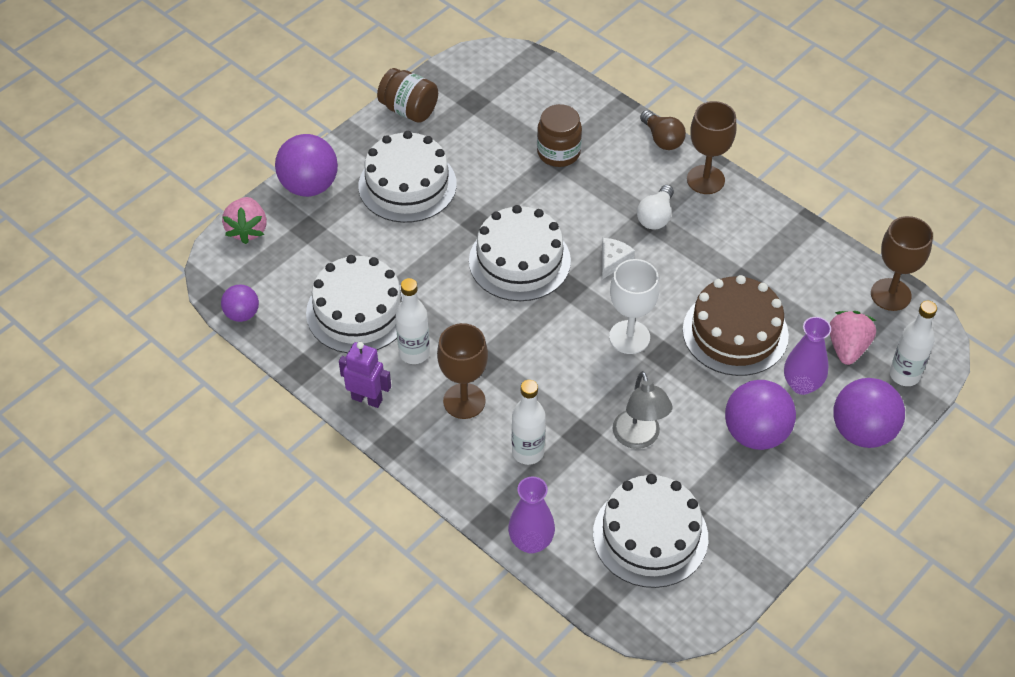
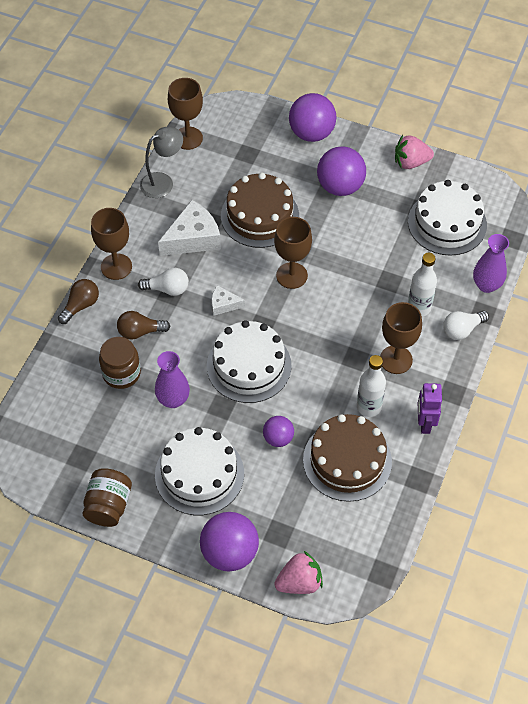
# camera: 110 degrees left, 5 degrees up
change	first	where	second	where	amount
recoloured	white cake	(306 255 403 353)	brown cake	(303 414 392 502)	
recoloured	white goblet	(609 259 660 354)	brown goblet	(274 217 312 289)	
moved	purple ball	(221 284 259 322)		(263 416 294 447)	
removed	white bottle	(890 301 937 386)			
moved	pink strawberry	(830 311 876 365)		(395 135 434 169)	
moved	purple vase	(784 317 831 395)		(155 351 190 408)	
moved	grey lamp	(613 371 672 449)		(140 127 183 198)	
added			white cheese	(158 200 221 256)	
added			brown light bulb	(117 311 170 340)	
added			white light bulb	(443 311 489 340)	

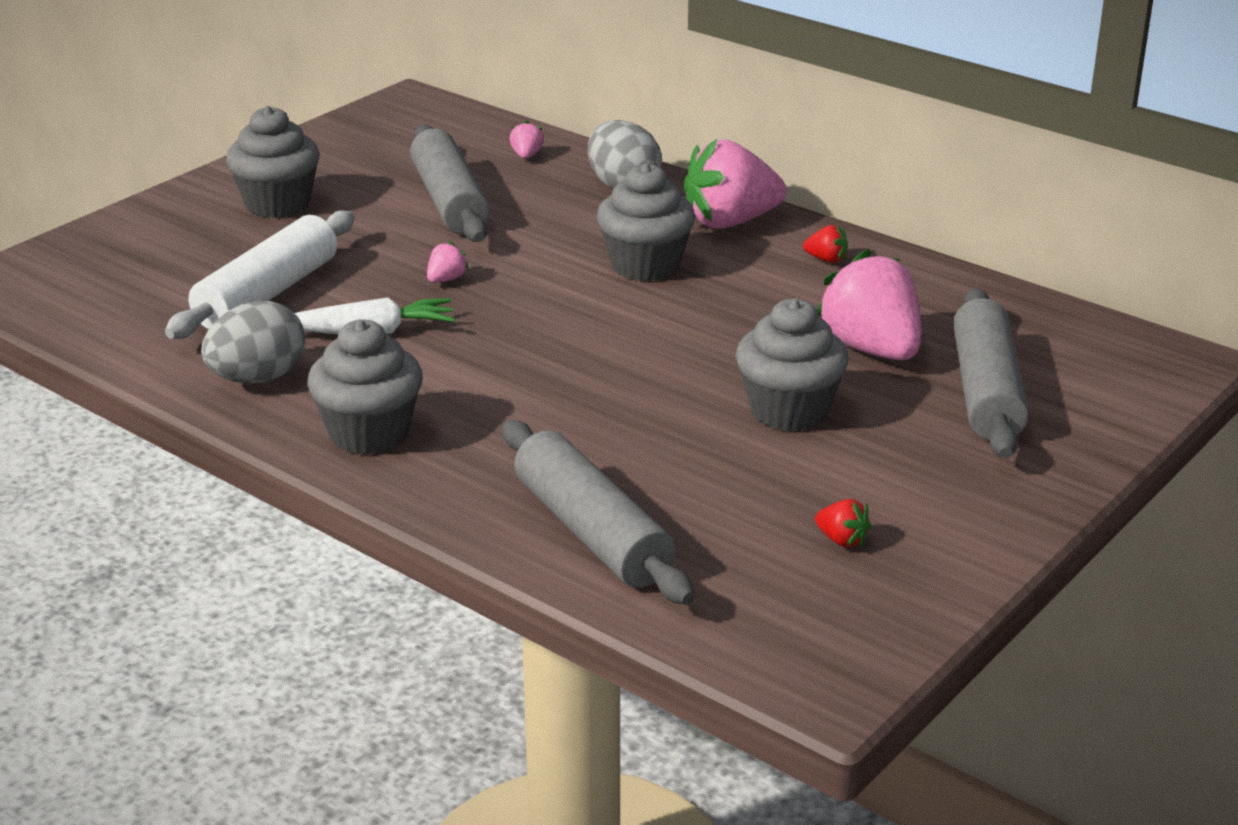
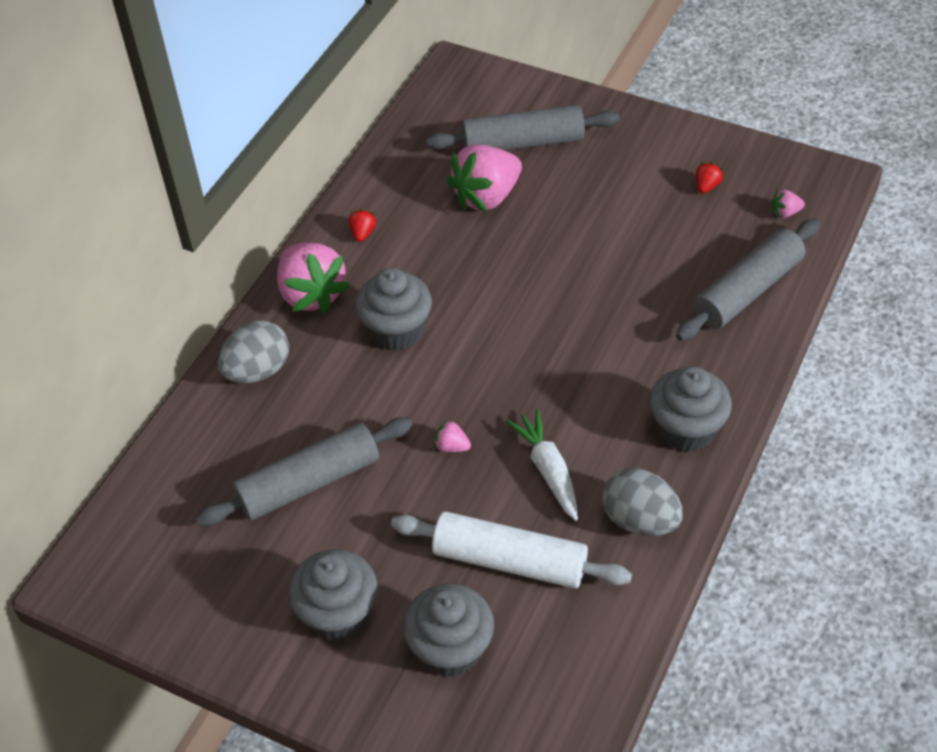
# camera: 100 degrees left, 20 degrees up
change	first	where	second	where	amount
moved	pink strawberry	(510 120 544 159)		(772 189 805 218)	
moved	grey cupcake	(736 298 849 431)		(403 583 494 677)	

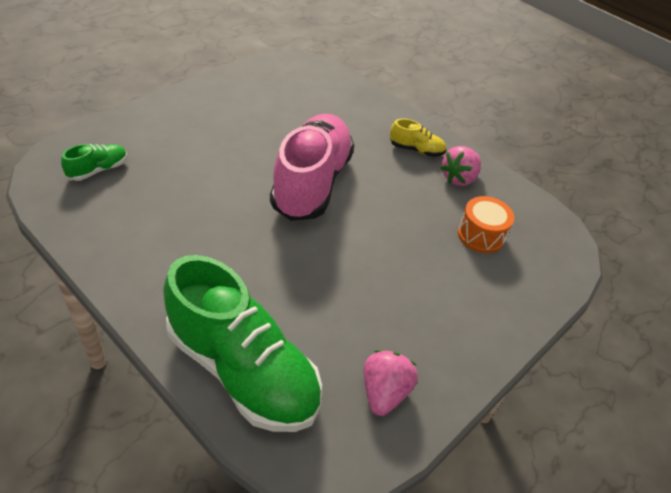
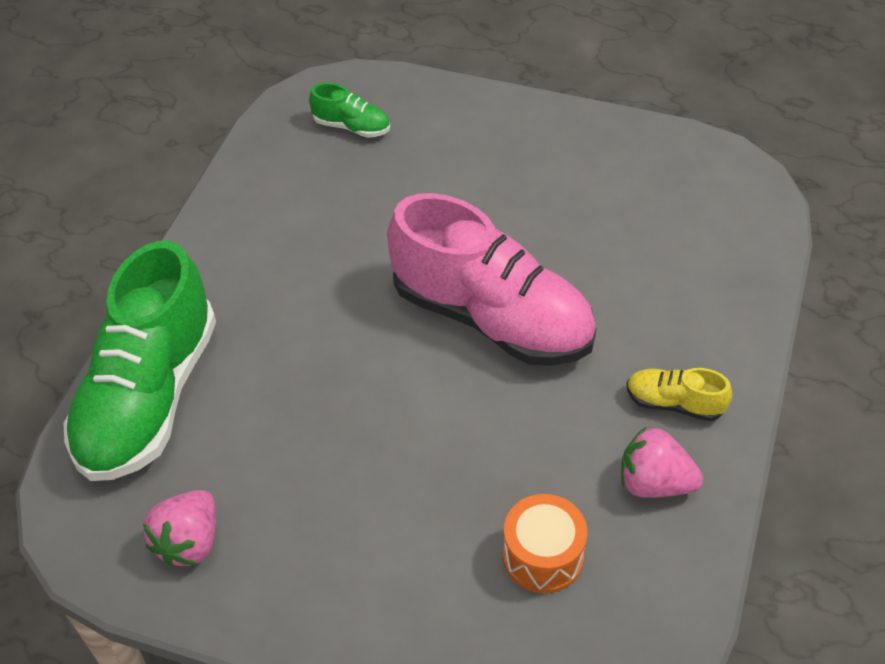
# camera: 70 degrees right, 5 degrees up
change	first	where	second	where	amount
turned	pink shoe	(270 114 354 221)		(387 193 596 366)	45 degrees clockwise
turned	yellow shoe	(390 119 446 157)		(627 368 732 421)	120 degrees clockwise
turned	pink strawberry	(363 350 418 416)		(143 490 216 567)	120 degrees clockwise

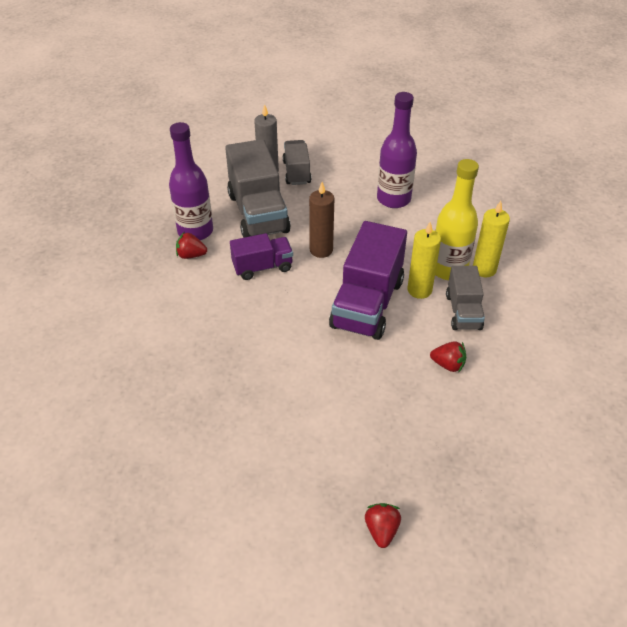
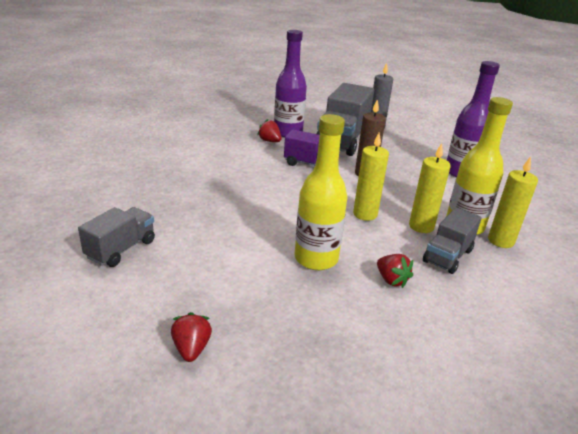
# camera: 35 degrees right, 15 degrees down
change	first	where	second	where	amount
moved	grey truck	(283 140 312 185)		(78 207 155 267)	
replaced	purple truck	(329 221 407 340)	yellow candle	(353 133 389 221)	
turned	red strawberry	(365 503 401 548)		(171 312 212 362)	45 degrees counterclockwise
added			yellow bottle	(295 114 348 270)	

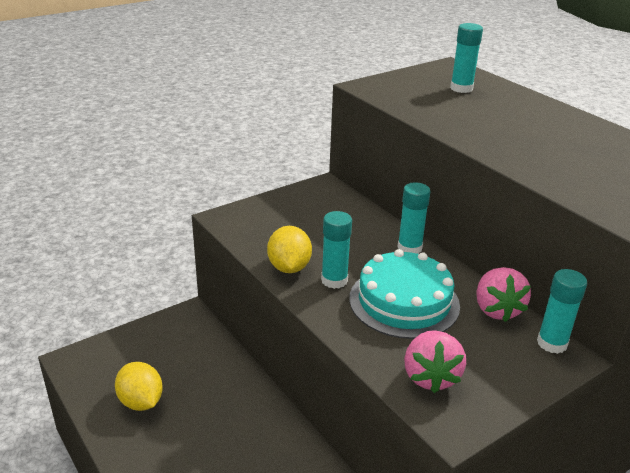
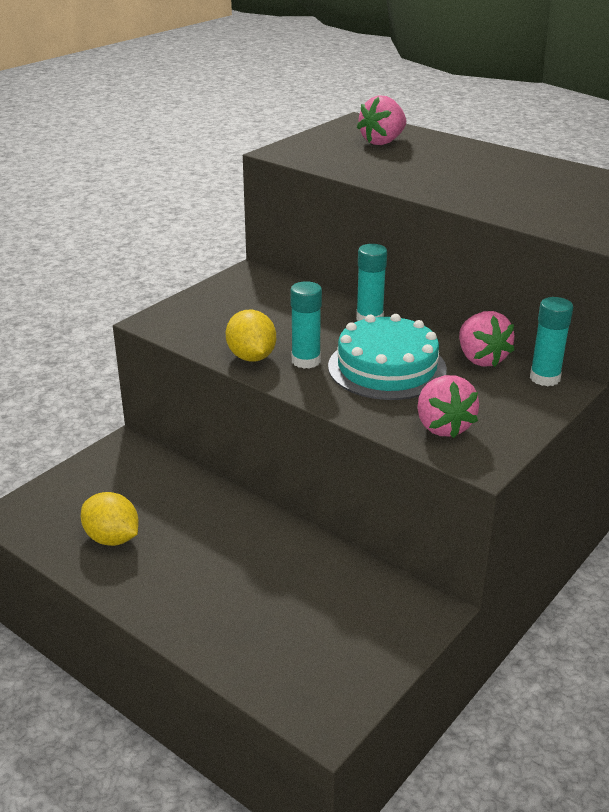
# camera: 15 degrees left, 0 degrees up
change	first	where	second	where	amount
replaced	turquoise glue stick	(450 23 483 93)	pink strawberry	(357 96 406 145)	

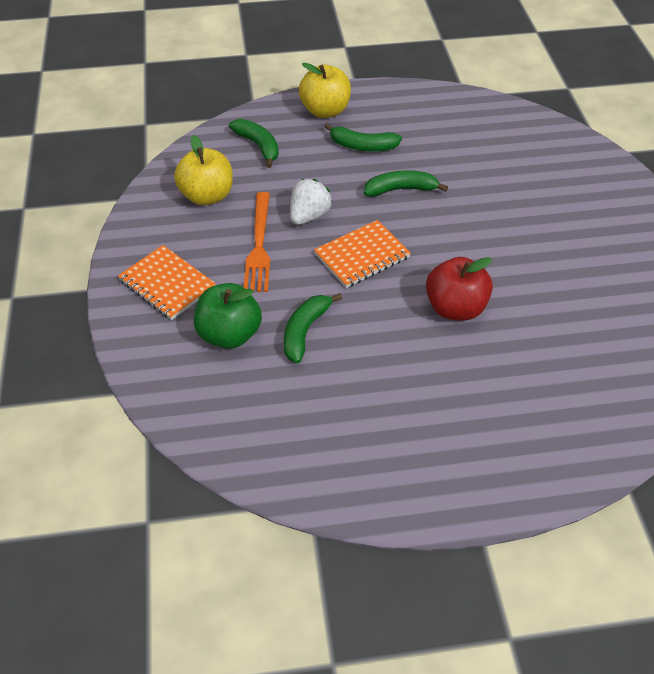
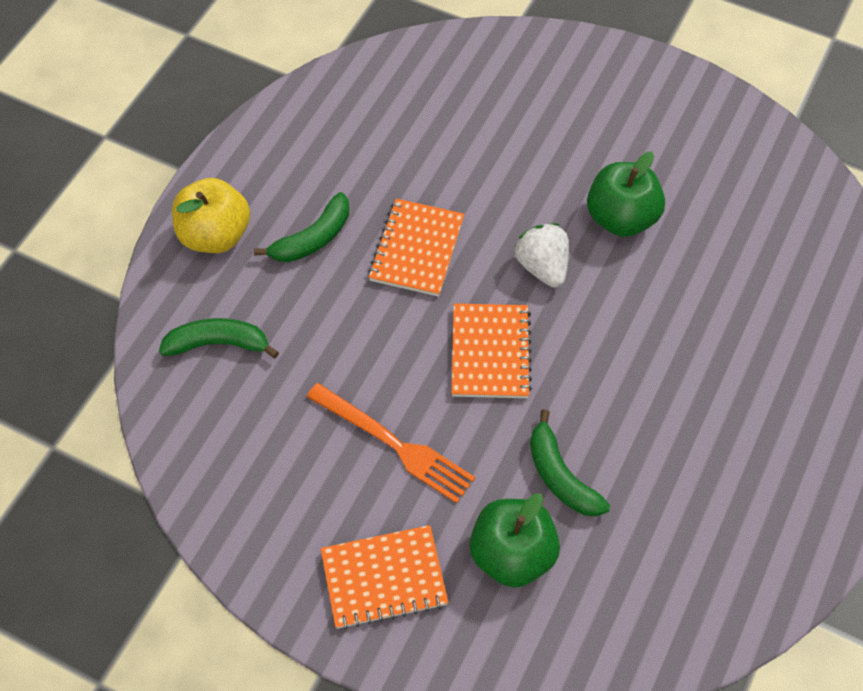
# camera: 55 degrees left, 10 degrees up
change	first	where	second	where	amount
removed	yellow apple	(174 135 233 205)			
replaced	green banana	(364 170 448 197)	orange notebook	(368 199 464 297)	
moved	white strawberry	(290 179 332 225)		(515 223 569 288)	
removed	red apple	(426 257 493 321)			
added			green apple	(587 151 665 237)	

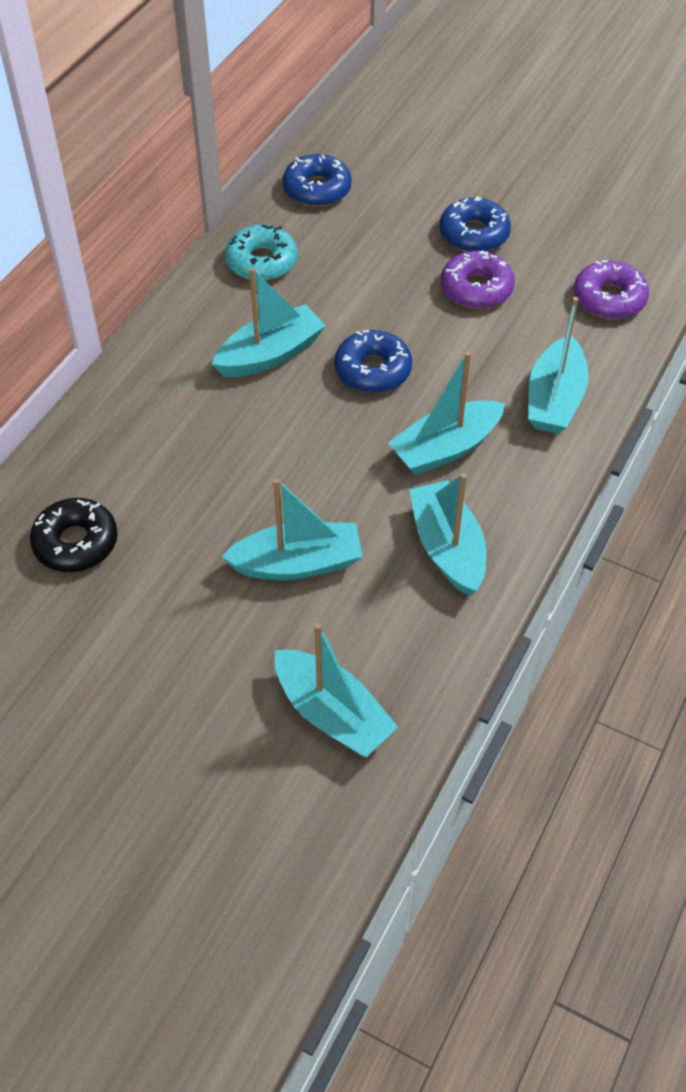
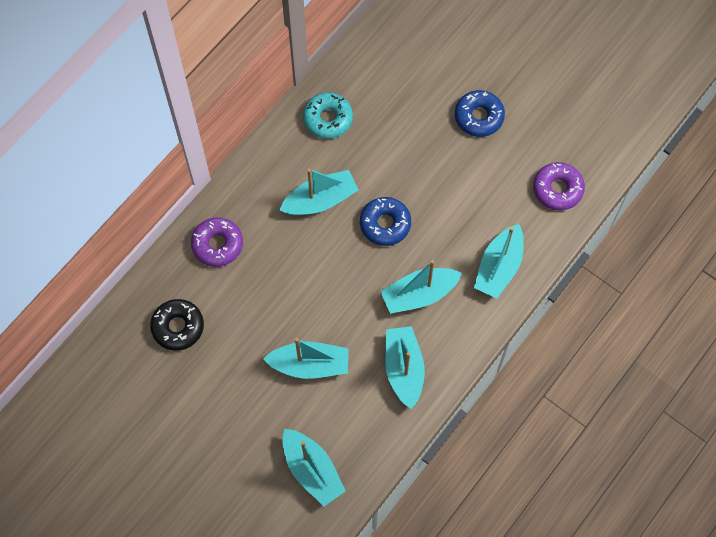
# camera: 10 degrees right, 15 degrees up
change	first	where	second	where	amount
removed	blue donut	(283 154 352 207)			
moved	purple donut	(441 250 515 309)		(191 217 243 267)	

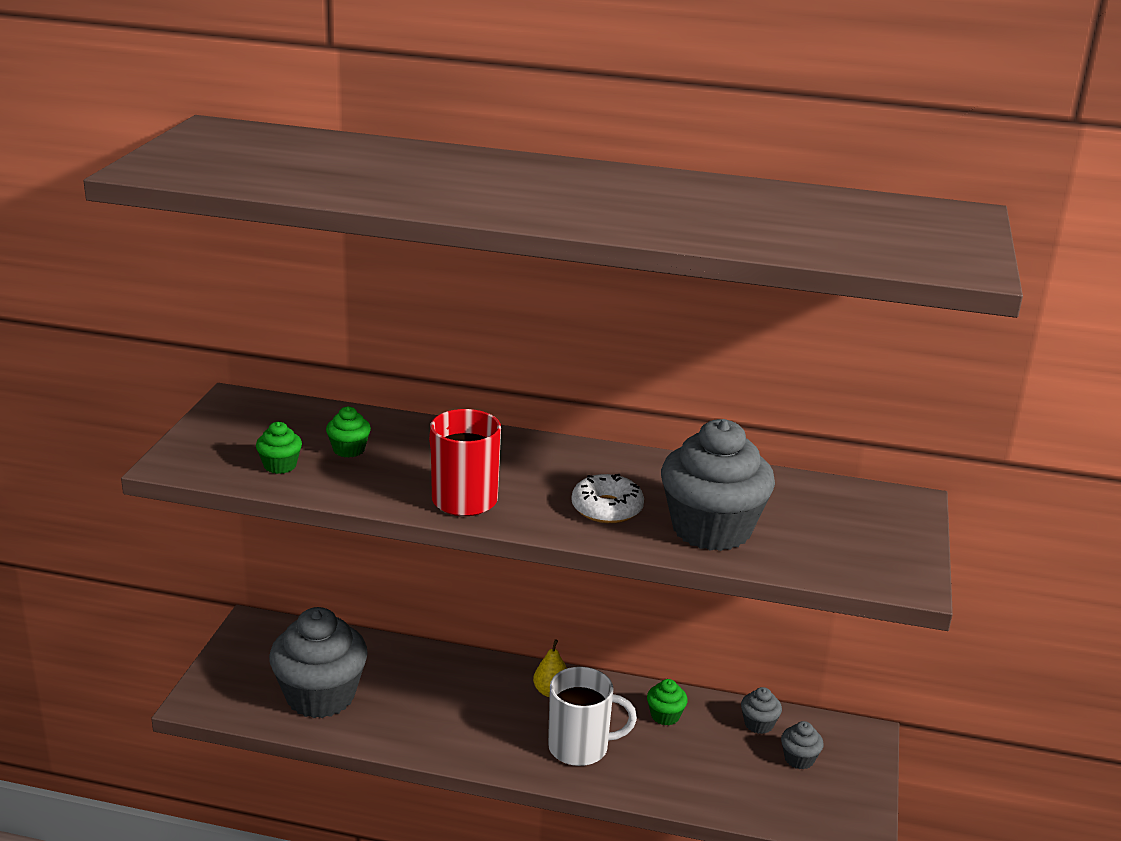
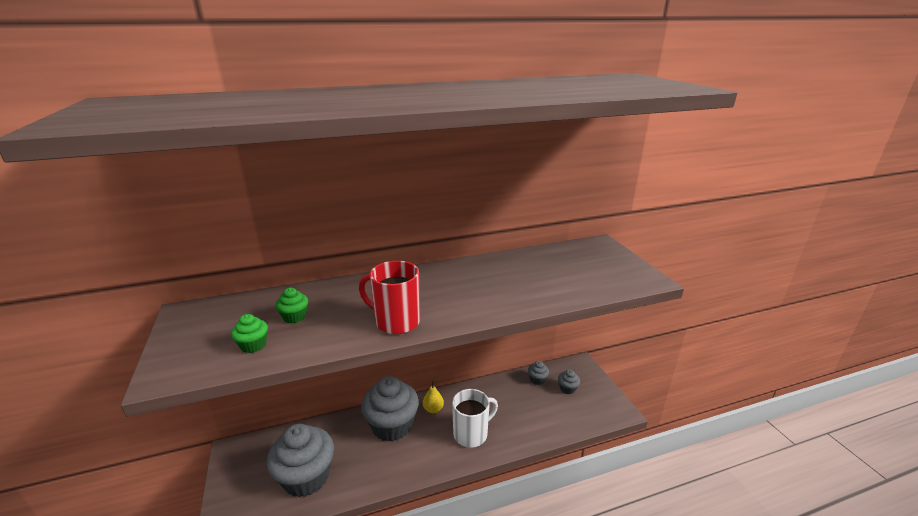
# camera: 30 degrees left, 0 degrees up
change	first	where	second	where	amount
moved	grey cupcake	(661 419 775 551)		(361 376 419 442)	
removed	white donut	(571 474 644 523)			
removed	green cupcake	(647 679 688 725)			

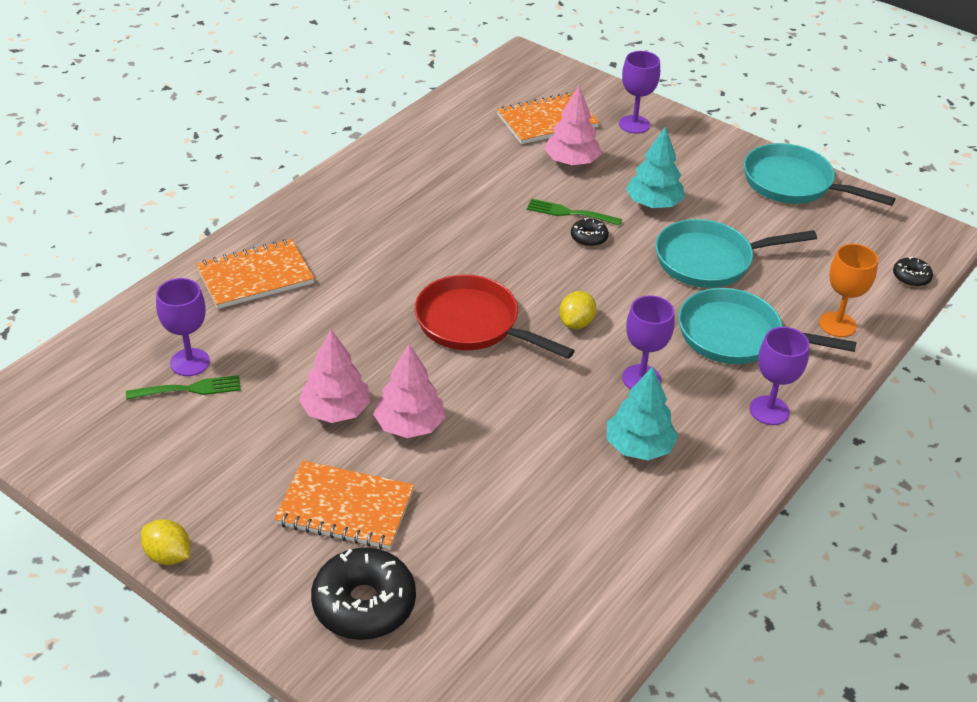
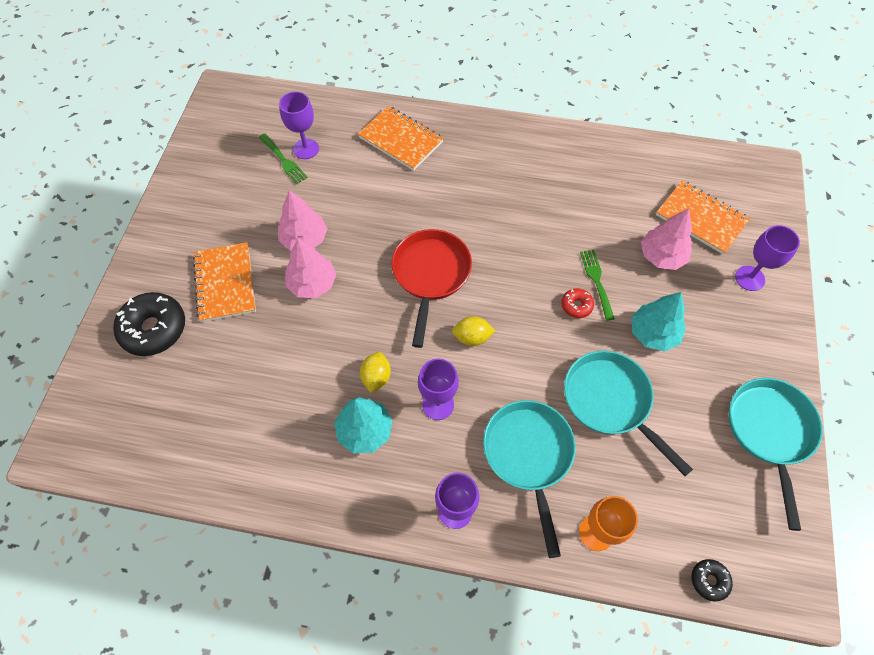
# camera: 65 degrees right, 20 degrees up
change	first	where	second	where	amount
recoloured	black donut	(571 218 609 247)	red donut	(561 288 594 318)	
moved	yellow lemon	(141 519 190 565)		(360 352 391 393)	

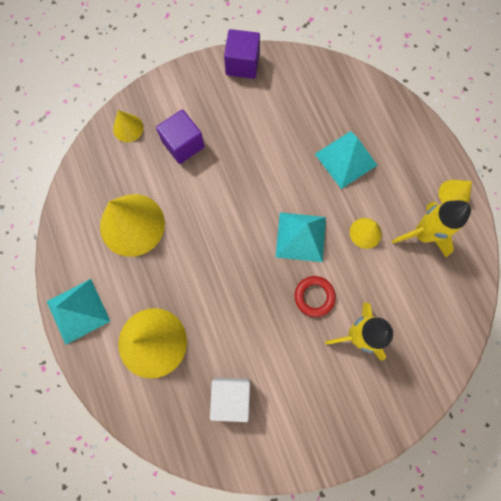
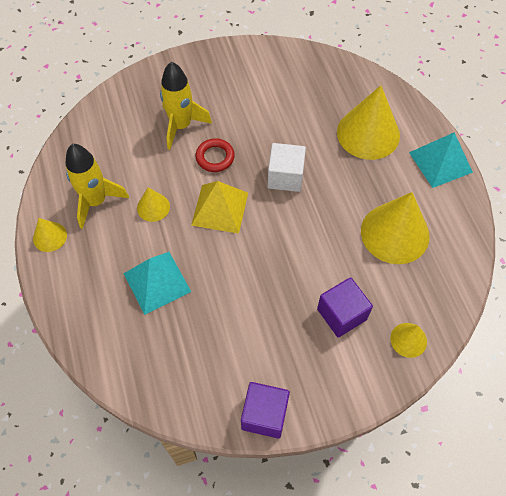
# camera: 175 degrees left, 15 degrees down
change	first	where	second	where	amount
recoloured	turquoise pyramid	(276 212 326 262)	yellow pyramid	(191 181 248 234)	
moved	white cube	(210 378 250 422)		(268 143 306 192)	

